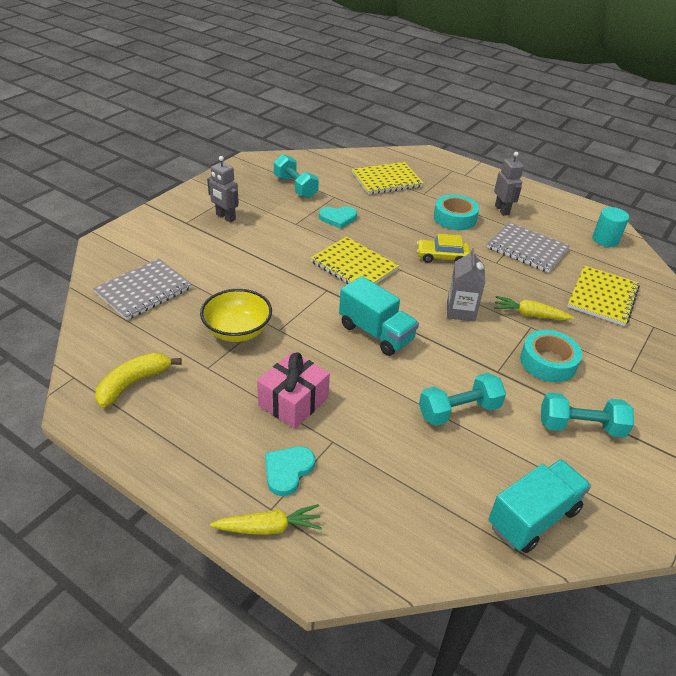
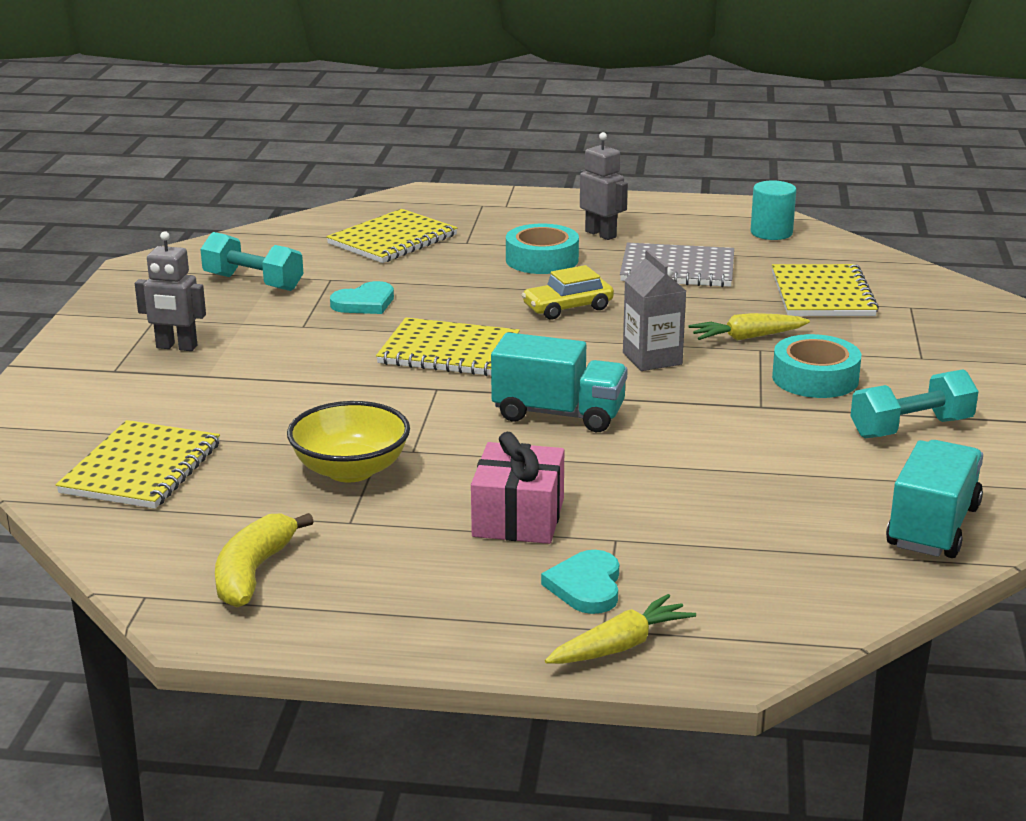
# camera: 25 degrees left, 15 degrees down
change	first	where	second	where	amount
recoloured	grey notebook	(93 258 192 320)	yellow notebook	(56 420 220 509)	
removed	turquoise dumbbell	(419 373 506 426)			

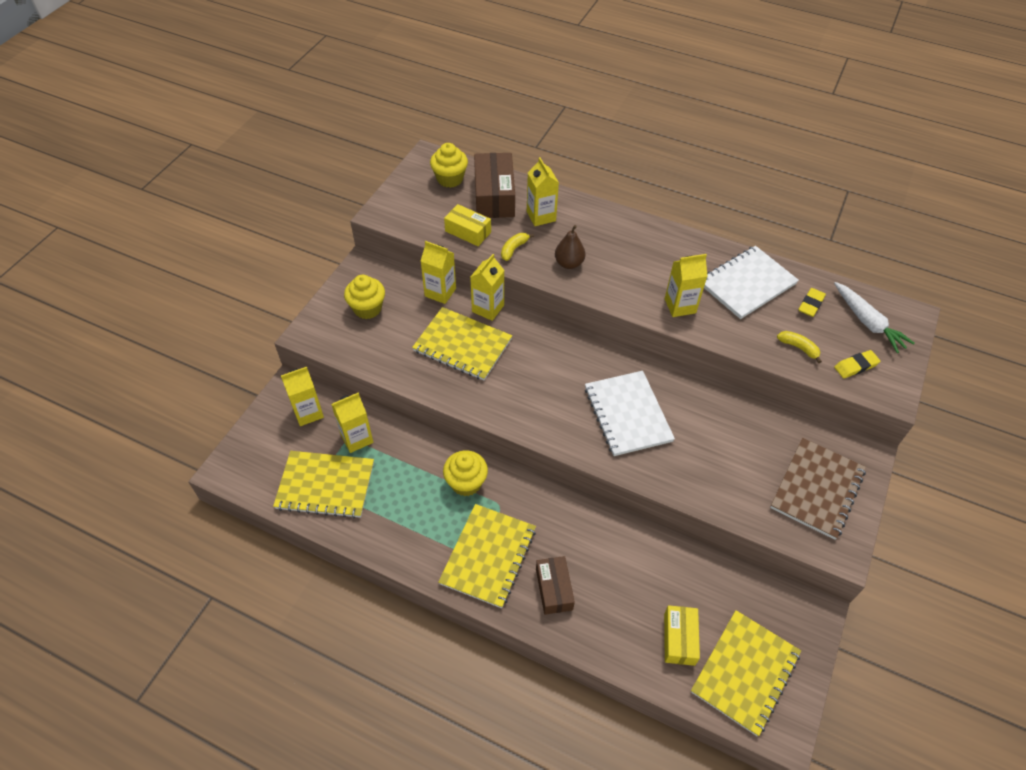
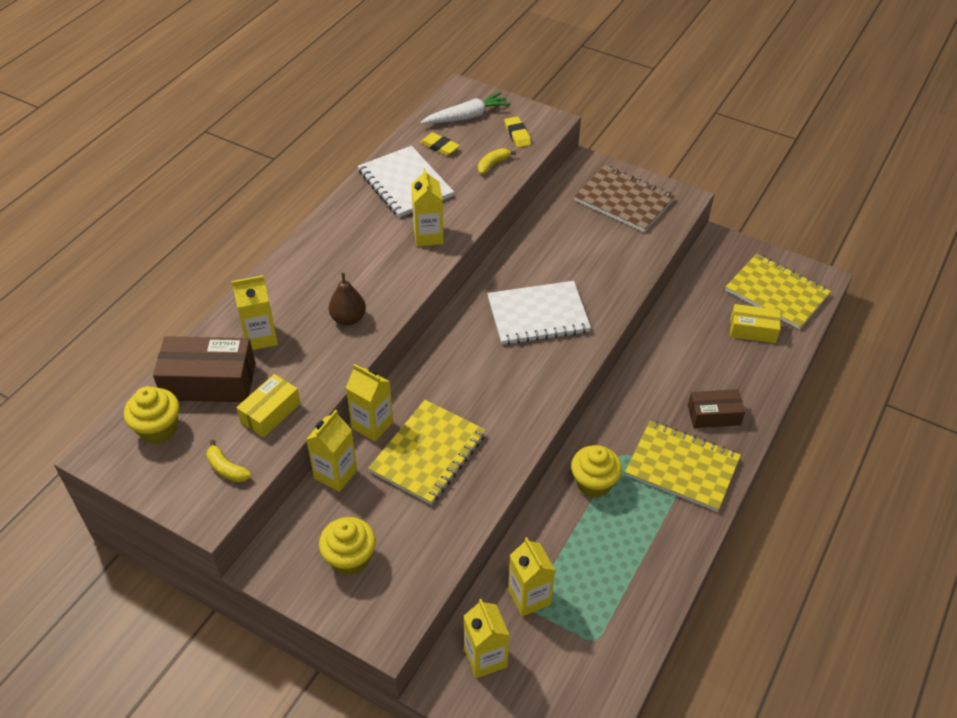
# camera: 85 degrees left, 5 degrees down
change	first	where	second	where	amount
moved	yellow banana	(501 233 534 261)		(206 440 251 482)	
removed	yellow notebook	(273 451 374 518)			

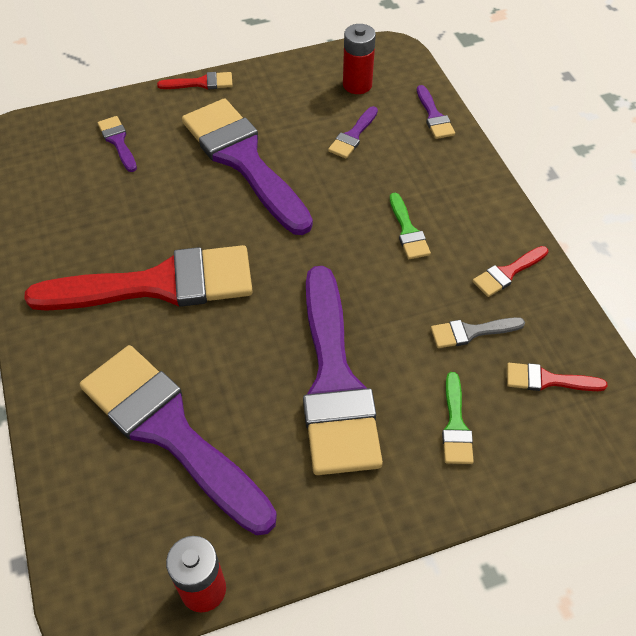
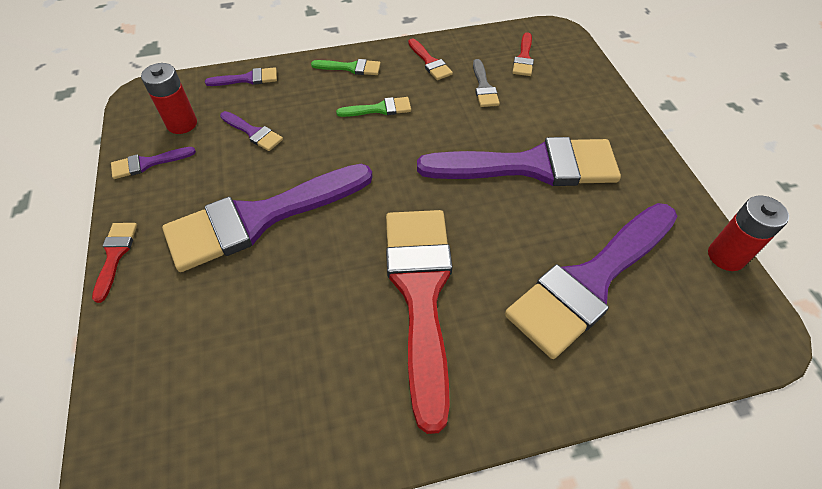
# camera: 85 degrees left, 0 degrees up
change	first	where	second	where	amount
moved	purple brush	(98 116 137 172)		(111 147 196 179)	
moved	green brush	(442 372 474 464)		(311 59 381 75)	

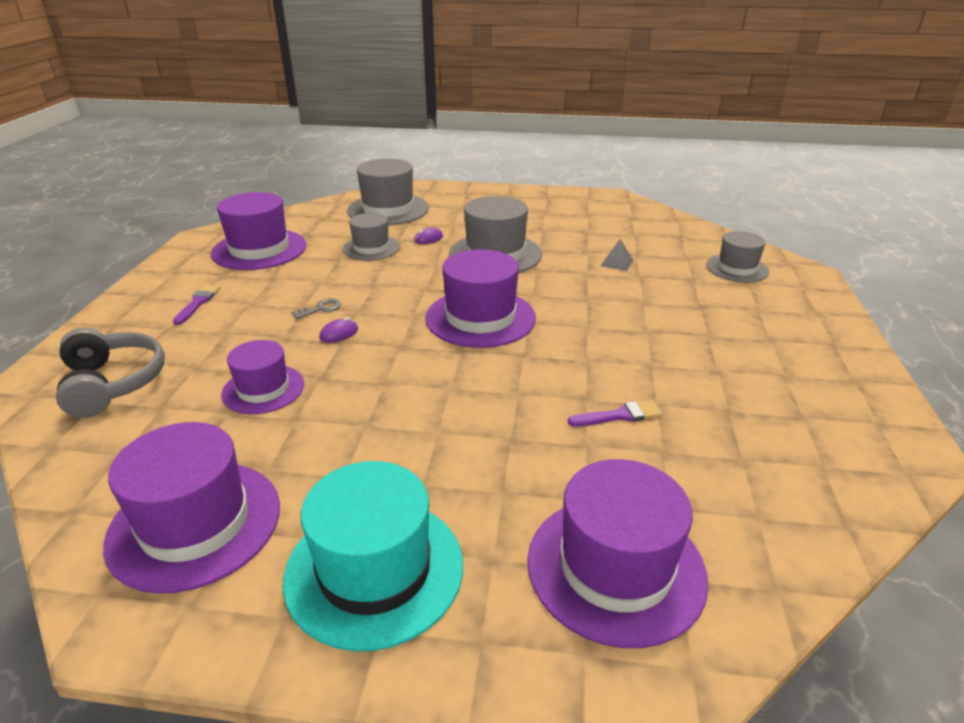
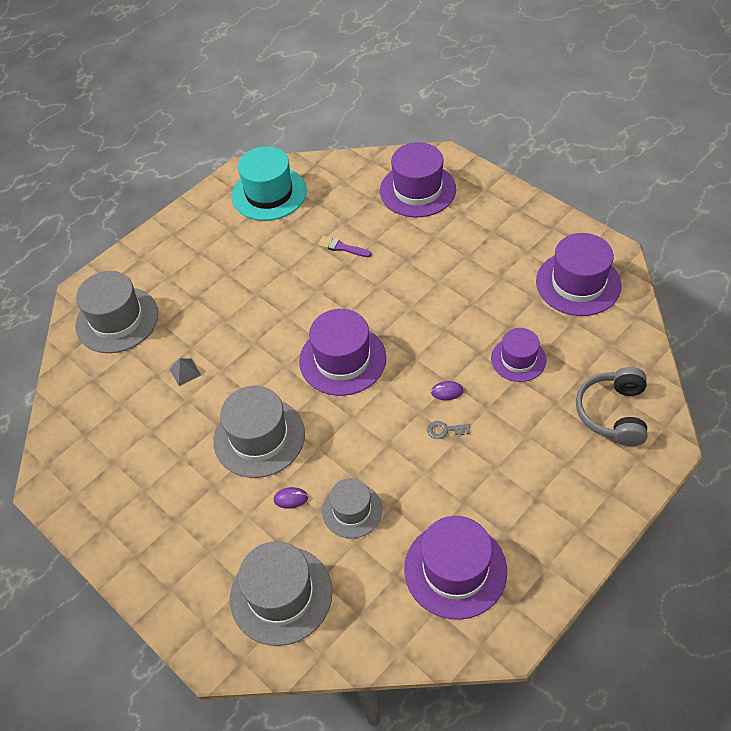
# camera: 140 degrees left, 20 degrees up
change	first	where	second	where	amount
resized	grey hat	(706 231 769 282)		(75 271 158 353)	x1.62
removed	purple brush	(173 284 221 325)			
moved	turquoise hat	(283 461 463 651)		(232 146 307 221)	

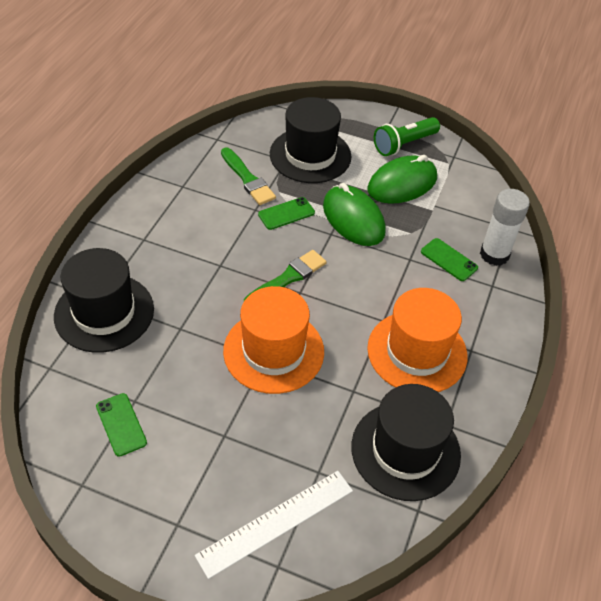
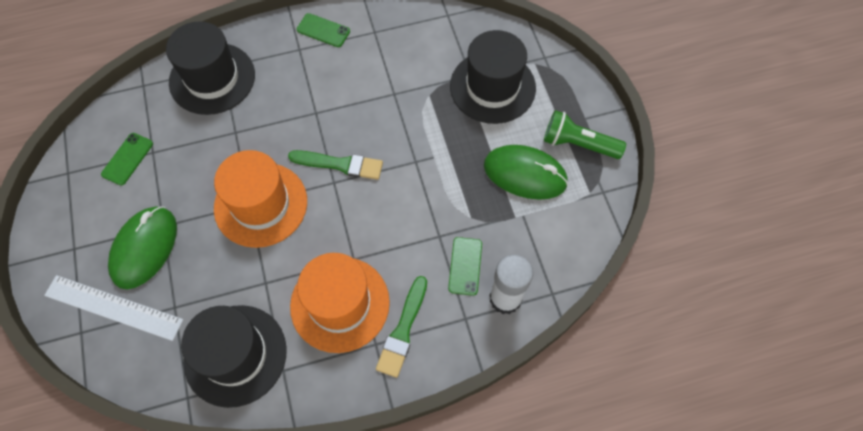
# camera: 55 degrees right, 15 degrees up
change	first	where	second	where	amount
moved	green brush	(221 147 276 205)		(376 276 427 378)	
moved	green mouse	(323 183 386 246)		(108 206 177 289)	
moved	green phone	(258 197 315 230)		(297 13 350 47)	

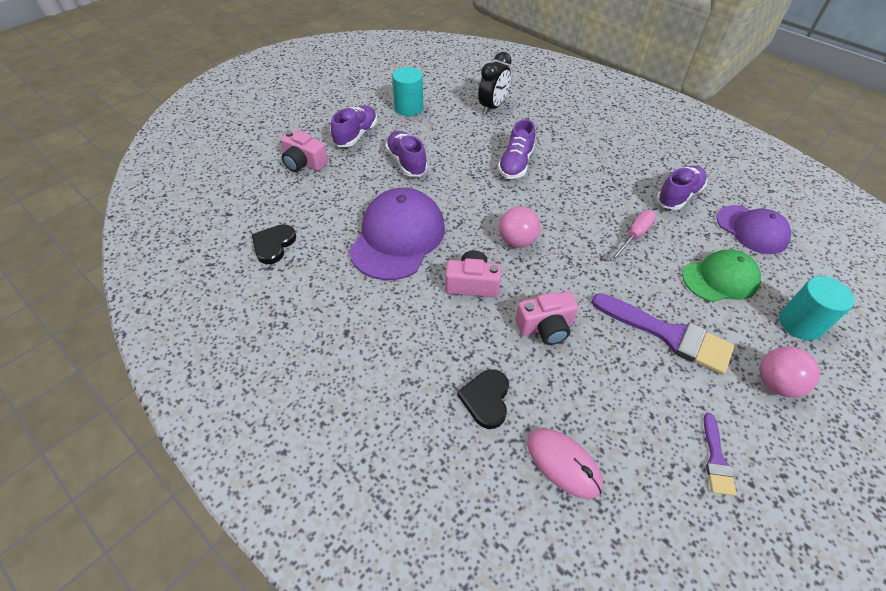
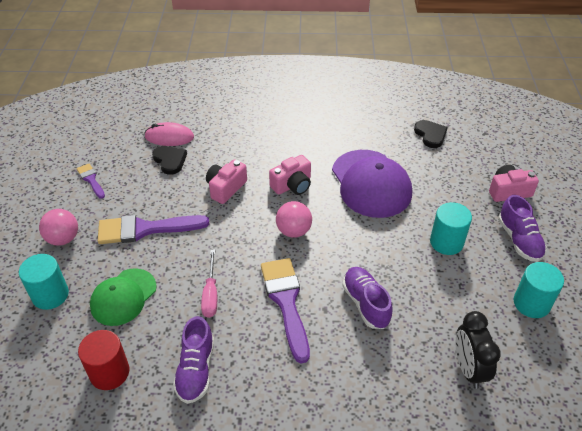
# camera: 140 degrees right, 5 degrees down
change	first	where	second	where	amount
replaced	purple shoe	(385 131 428 177)	turquoise cylinder	(430 202 472 255)	
replaced	purple cap	(716 205 791 254)	red cylinder	(78 330 129 390)	
moved	black heart	(457 369 509 429)		(152 146 187 175)	
added			purple brush	(261 258 310 364)	

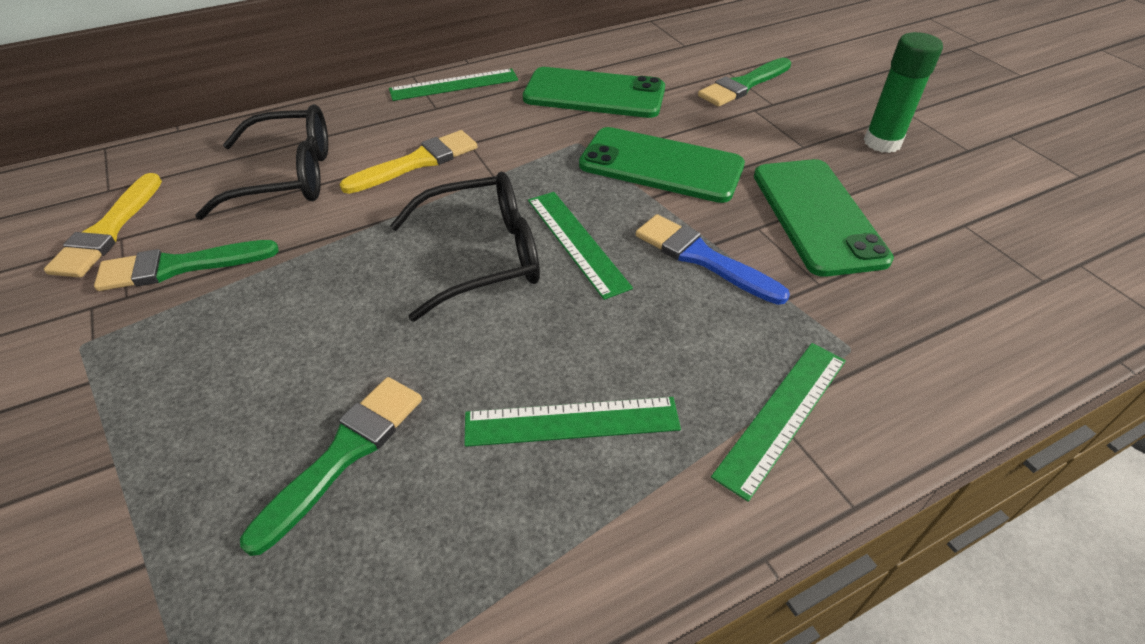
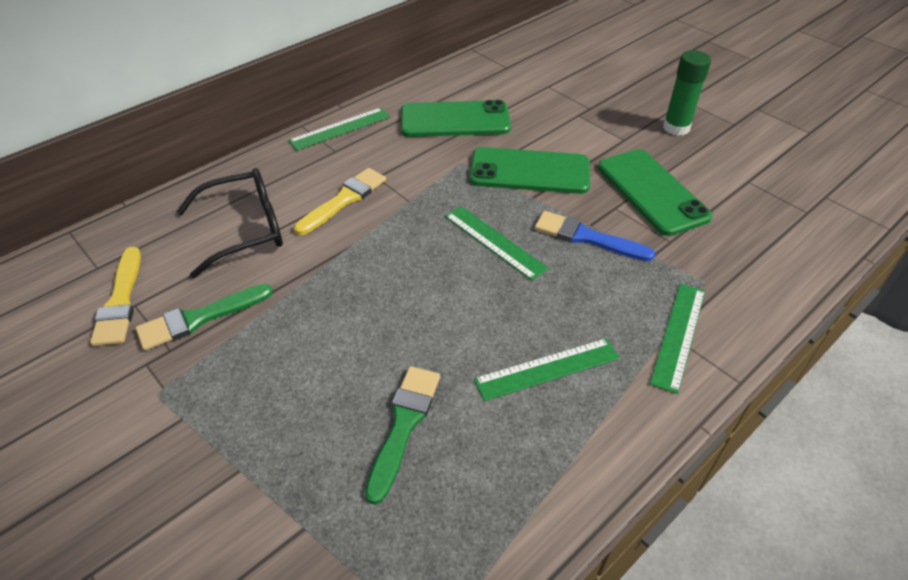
# camera: 15 degrees left, 0 degrees up
change	first	where	second	where	amount
removed	green brush	(698 58 791 107)			
removed	black glasses	(390 172 540 322)			

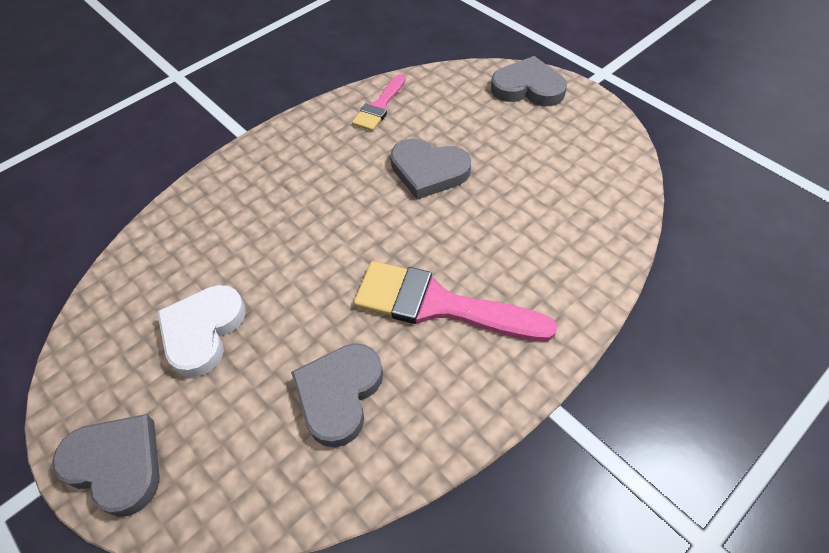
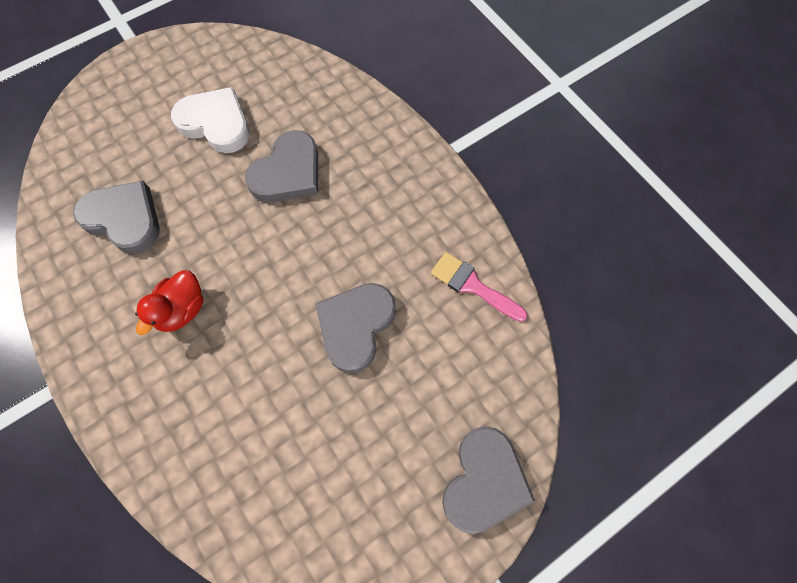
# camera: 95 degrees right, 15 degrees up
change	first	where	second	where	amount
replaced	pink brush	(354 261 557 341)	red duck	(135 270 204 335)	
moved	grey heart	(52 414 160 517)		(245 130 318 202)	

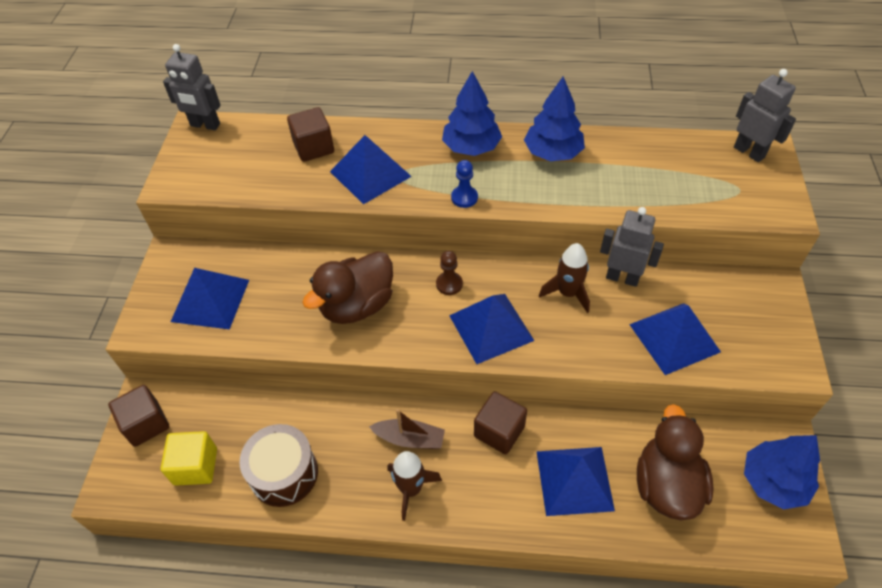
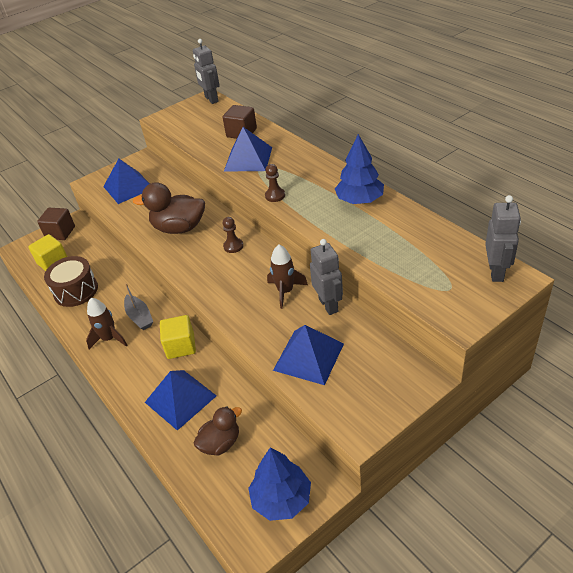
# camera: 50 degrees right, 10 degrees down
change	first	where	second	where	amount
removed	blue tree	(442 71 502 156)			
recoloured	blue pawn	(451 160 478 208)	brown pawn	(265 164 285 202)	
removed	blue pyramid	(449 294 534 364)			
recoloured	brown cube	(474 391 527 455)	yellow cube	(160 315 196 359)	
resized	brown duck	(637 404 714 520)		(194 406 242 456)	x0.63
recoloured	brown boat	(369 409 445 449)	grey boat	(124 283 153 330)	

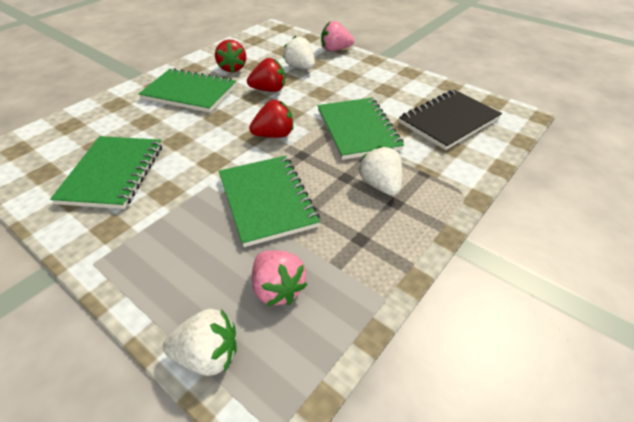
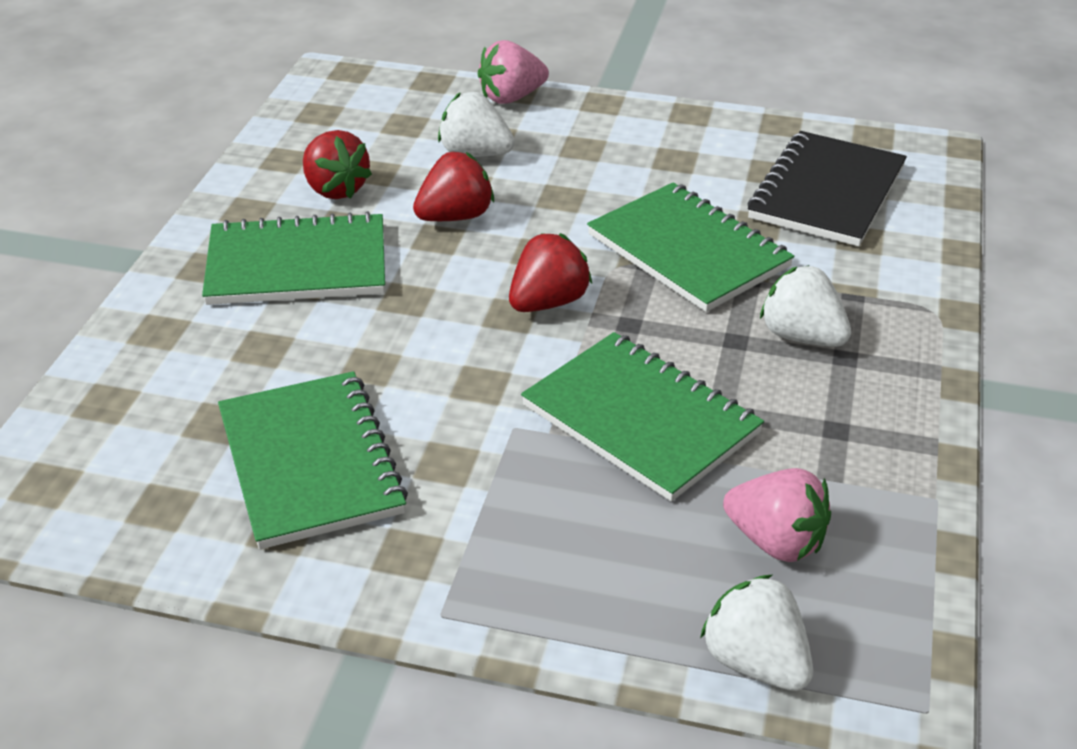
# camera: 25 degrees left, 5 degrees down
change	first	where	second	where	amount
turned	white strawberry	(163 309 237 376)		(700 575 813 691)	105 degrees counterclockwise

